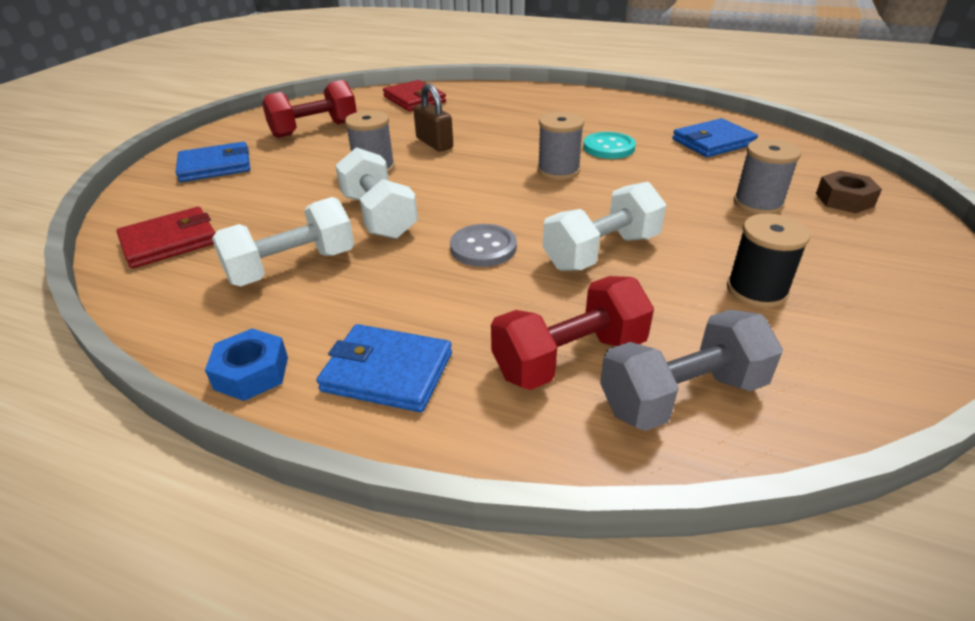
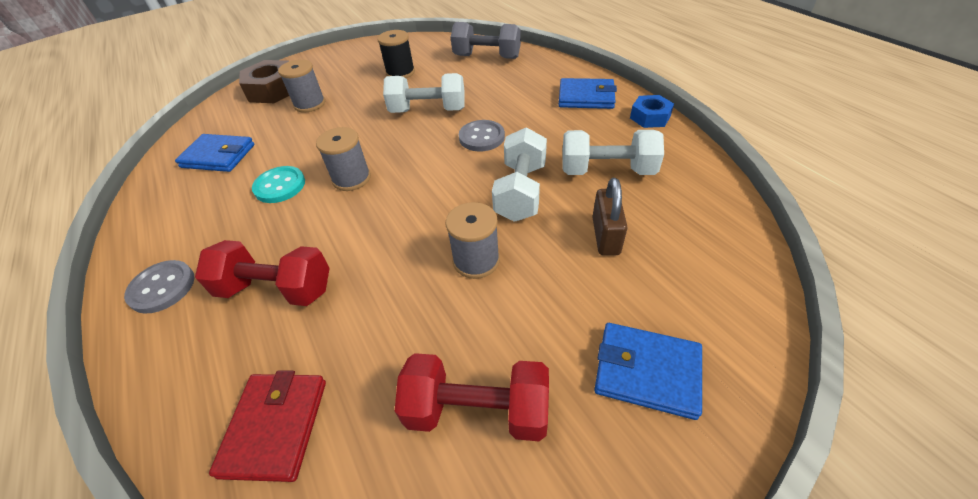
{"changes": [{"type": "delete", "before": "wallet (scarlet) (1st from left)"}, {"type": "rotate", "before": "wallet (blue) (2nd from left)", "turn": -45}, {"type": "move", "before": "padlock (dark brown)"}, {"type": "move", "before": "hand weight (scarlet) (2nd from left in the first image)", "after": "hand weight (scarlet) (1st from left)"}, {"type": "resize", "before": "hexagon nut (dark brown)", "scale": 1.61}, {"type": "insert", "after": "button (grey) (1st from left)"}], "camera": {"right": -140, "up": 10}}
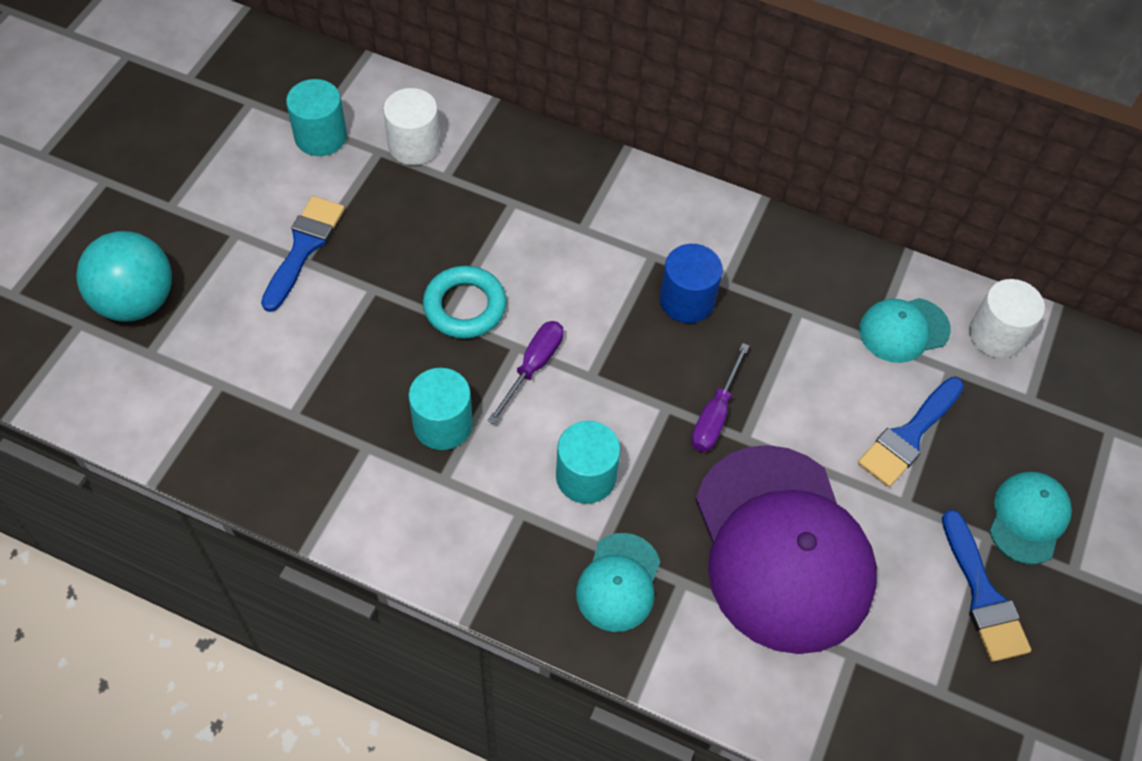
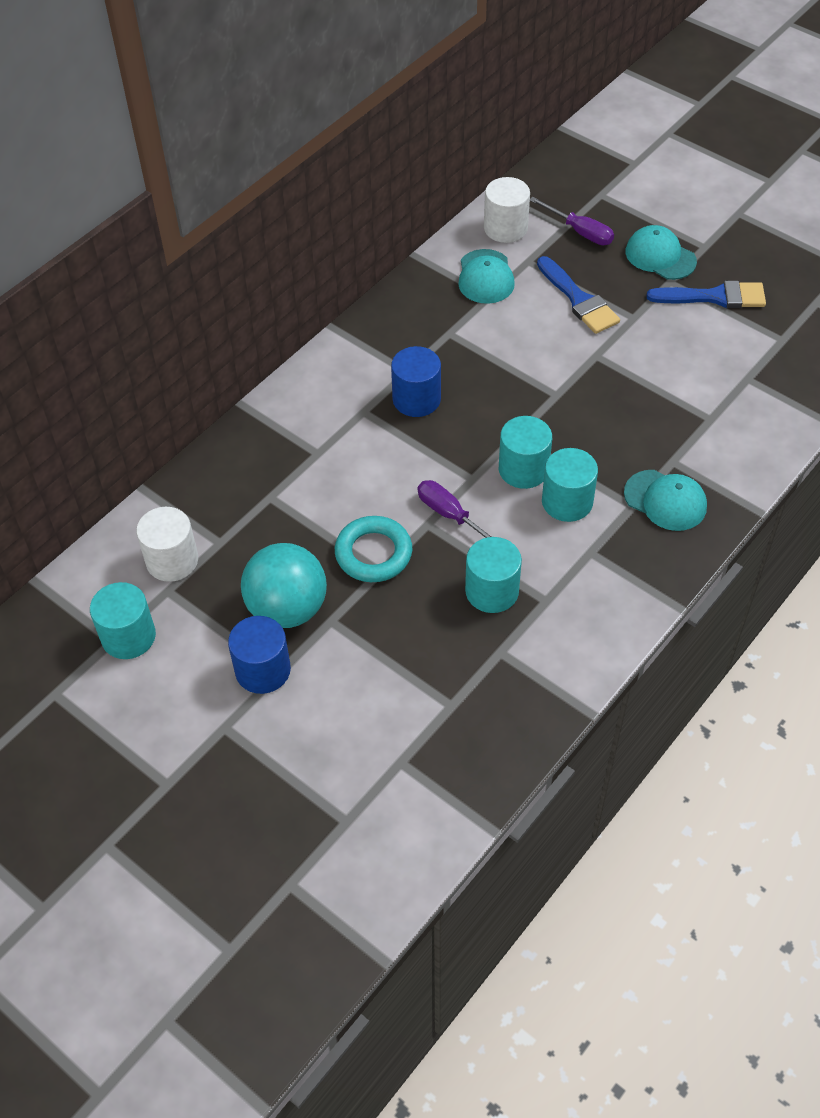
{"changes": [{"type": "move", "before": "play ball (teal)"}, {"type": "replace", "before": "brush (blue) (1st from left)", "after": "cylinder shape (blue) (1st from left)"}, {"type": "move", "before": "flat screwdriver (purple) (2nd from left)"}, {"type": "delete", "before": "peaked cap (purple)"}, {"type": "insert", "after": "cylinder shape (teal) (3rd from left)"}], "camera": {"right": -70, "up": -5}}
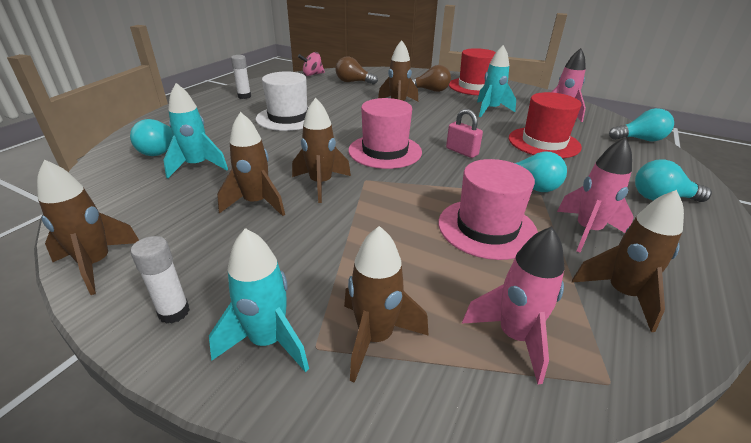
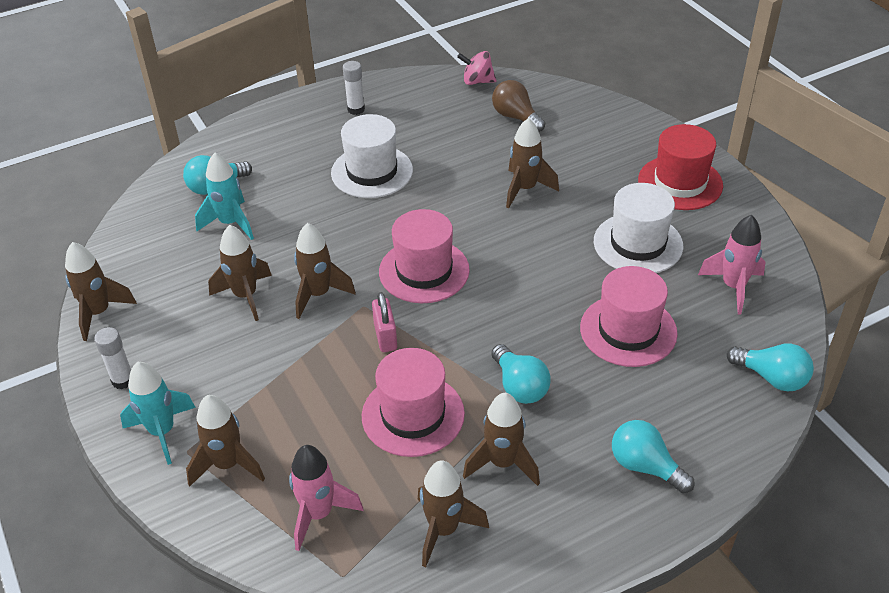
{"changes": [{"type": "delete", "before": "bulb (dark brown) (2nd from left)"}, {"type": "move", "before": "padlock (pink)"}, {"type": "replace", "before": "spaceship (teal) (3rd from left)", "after": "top hat (pure white) (2nd from left)"}, {"type": "recolor", "before": "top hat (scarlet) (2nd from left)", "after": "top hat (pink) (3rd from left)"}, {"type": "recolor", "before": "spaceship (pink) (3rd from left)", "after": "spaceship (dark brown) (6th from left)"}], "camera": {"right": 35, "up": 10}}
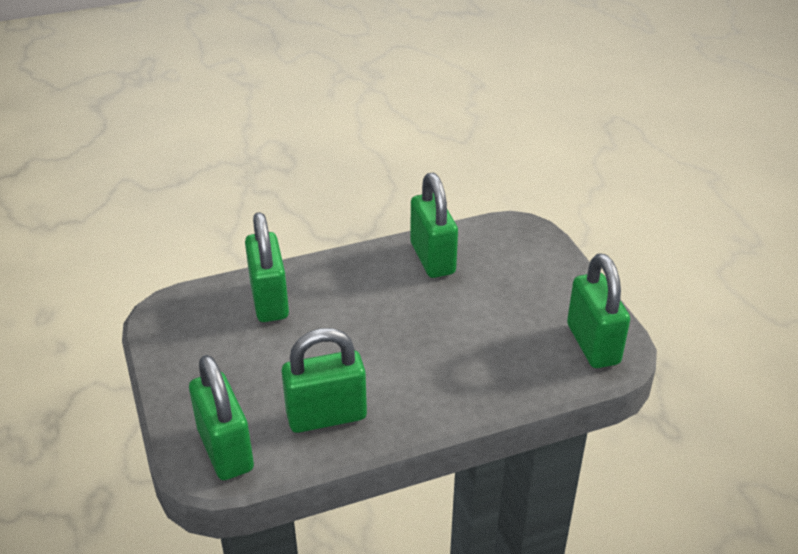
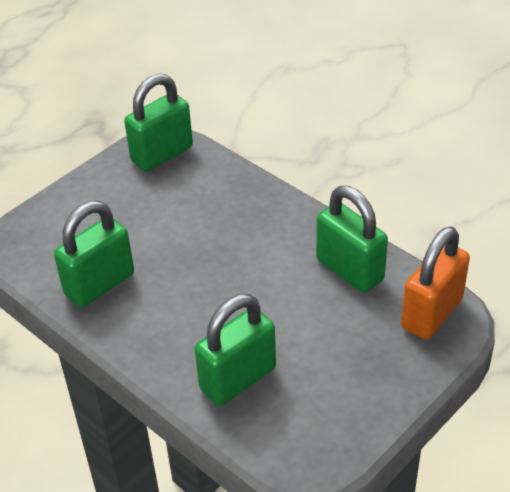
{"changes": [{"type": "recolor", "before": "padlock (emerald) (1st from left)", "after": "padlock (orange-coloured)"}], "camera": {"right": -115, "up": 5}}
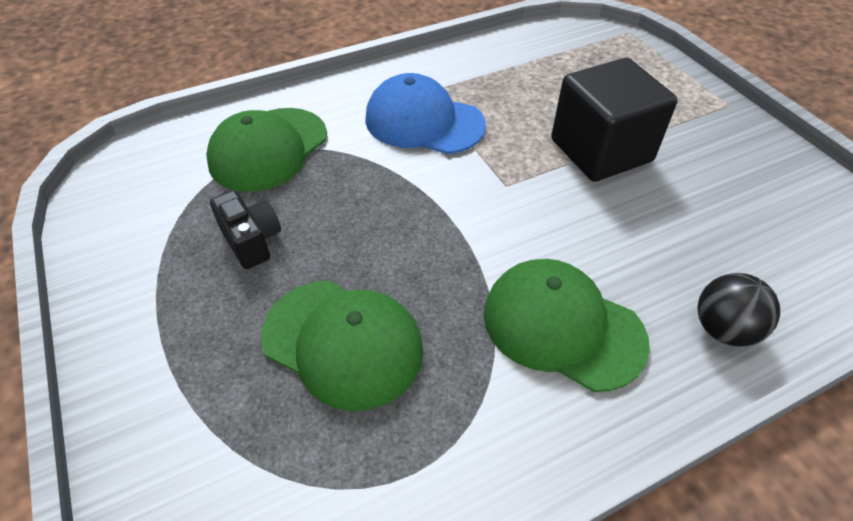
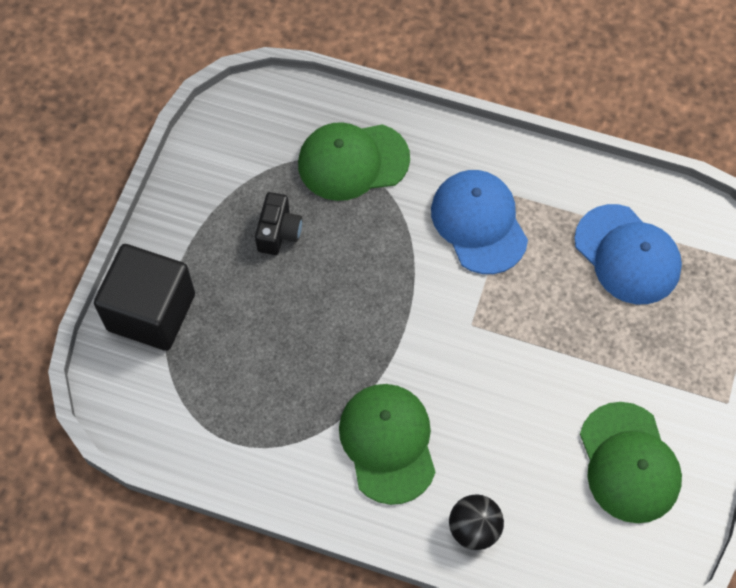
{"changes": [{"type": "move", "before": "peaked cap (emerald) (2nd from left in the first image)", "after": "peaked cap (emerald) (3rd from left)"}, {"type": "move", "before": "solid cube (black)"}, {"type": "insert", "after": "peaked cap (blue) (2nd from left)"}], "camera": {"right": 45, "up": 15}}
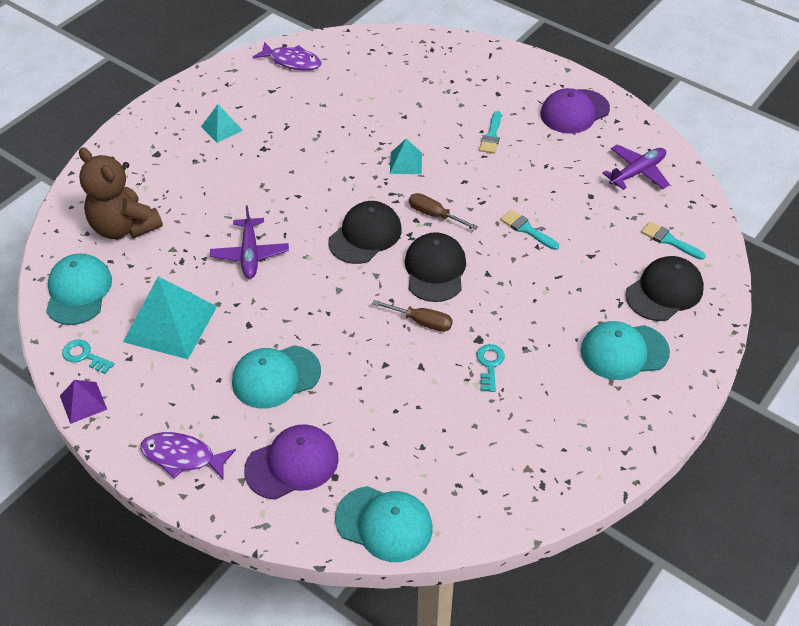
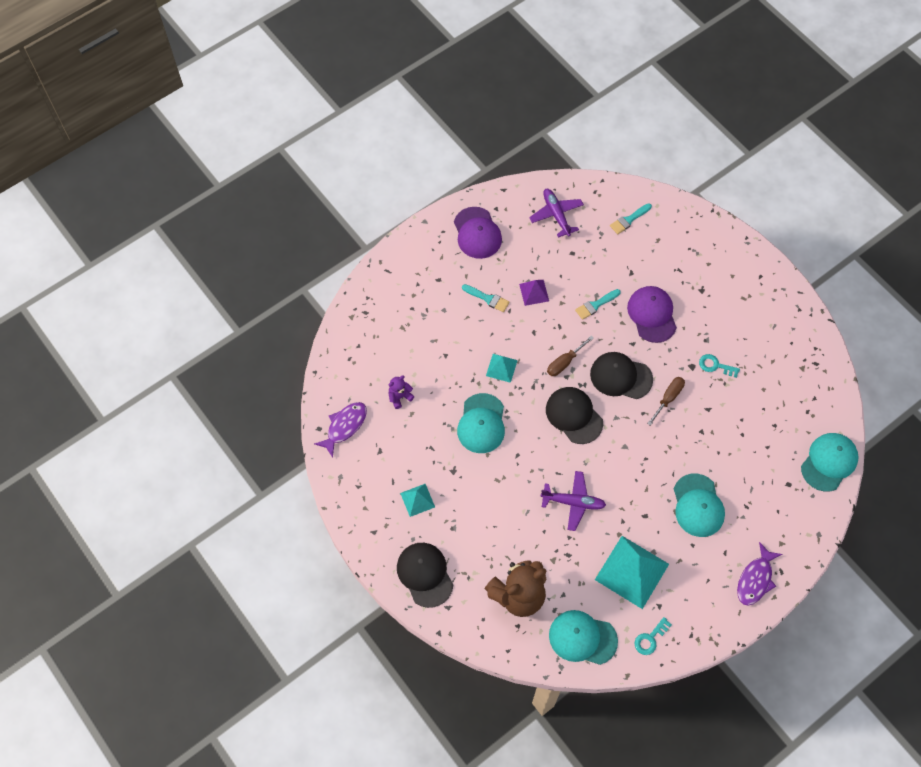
{"changes": [{"type": "move", "before": "pyramid (purple)"}, {"type": "move", "before": "peaked cap (purple) (1st from left in the first image)", "after": "peaked cap (purple) (2nd from left)"}, {"type": "move", "before": "peaked cap (teal) (4th from left in the first image)", "after": "peaked cap (teal) (1st from left)"}, {"type": "move", "before": "peaked cap (black) (3rd from left in the first image)", "after": "peaked cap (black) (1st from left)"}, {"type": "insert", "after": "teddy (purple)"}], "camera": {"right": -75, "up": 15}}
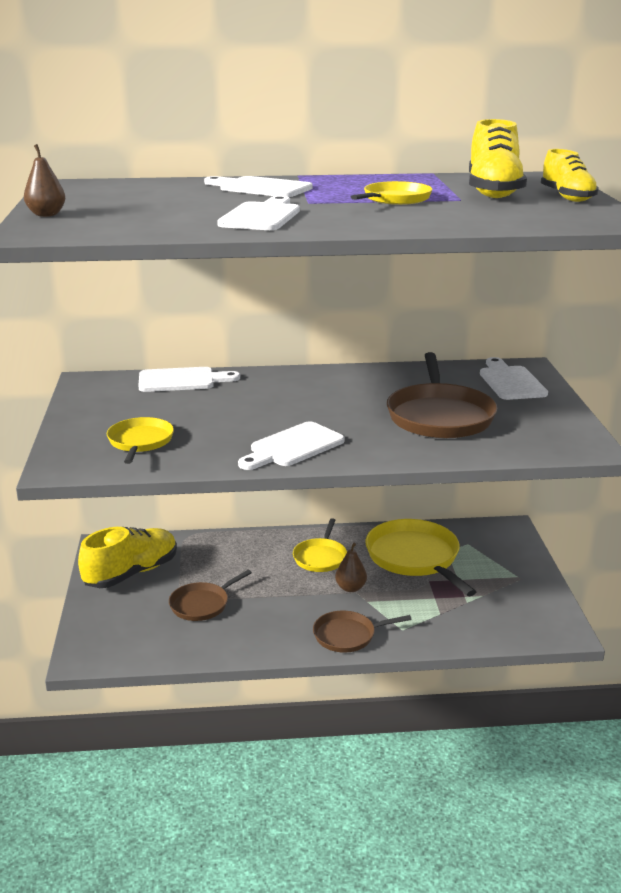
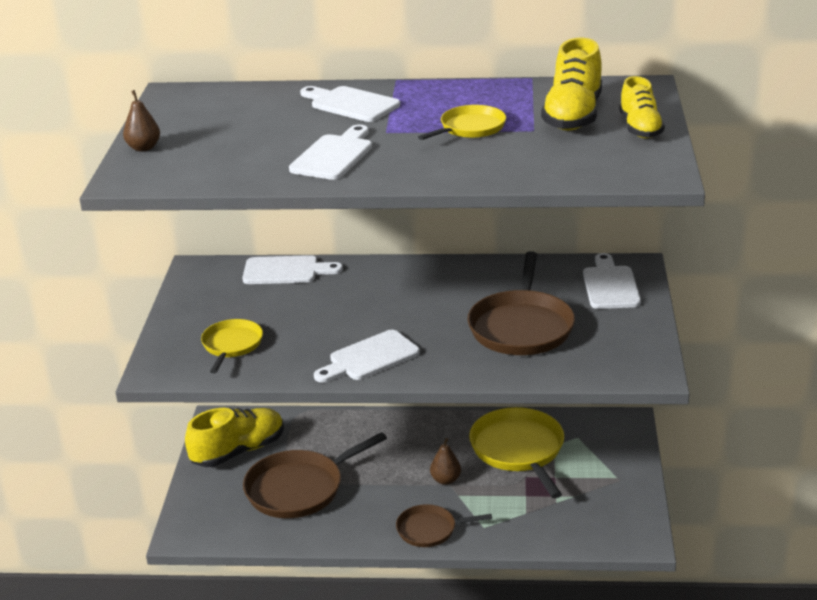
{"changes": [{"type": "resize", "before": "frying pan (dark brown) (1st from left)", "scale": 1.72}, {"type": "delete", "before": "frying pan (bright yellow) (2nd from left)"}], "camera": {"right": 10, "up": 5}}
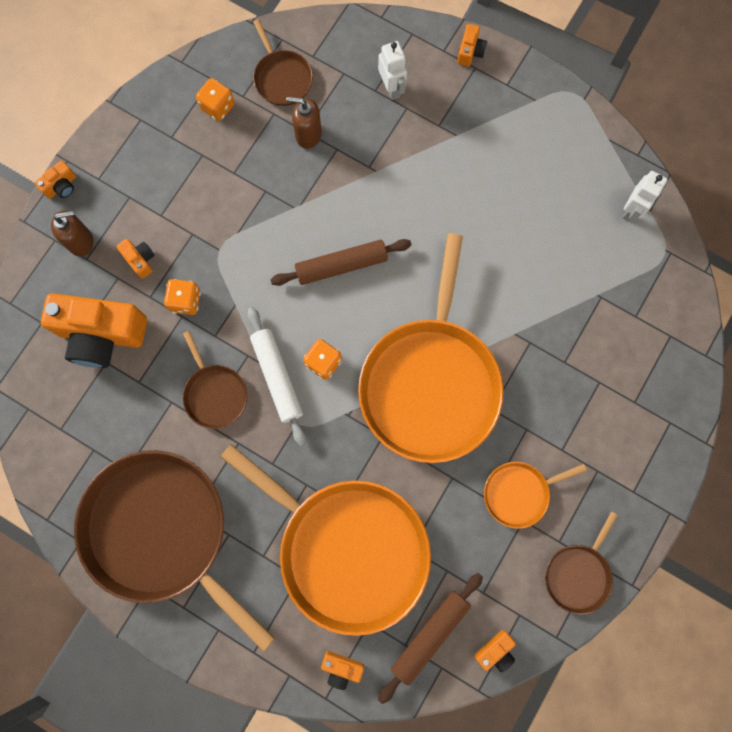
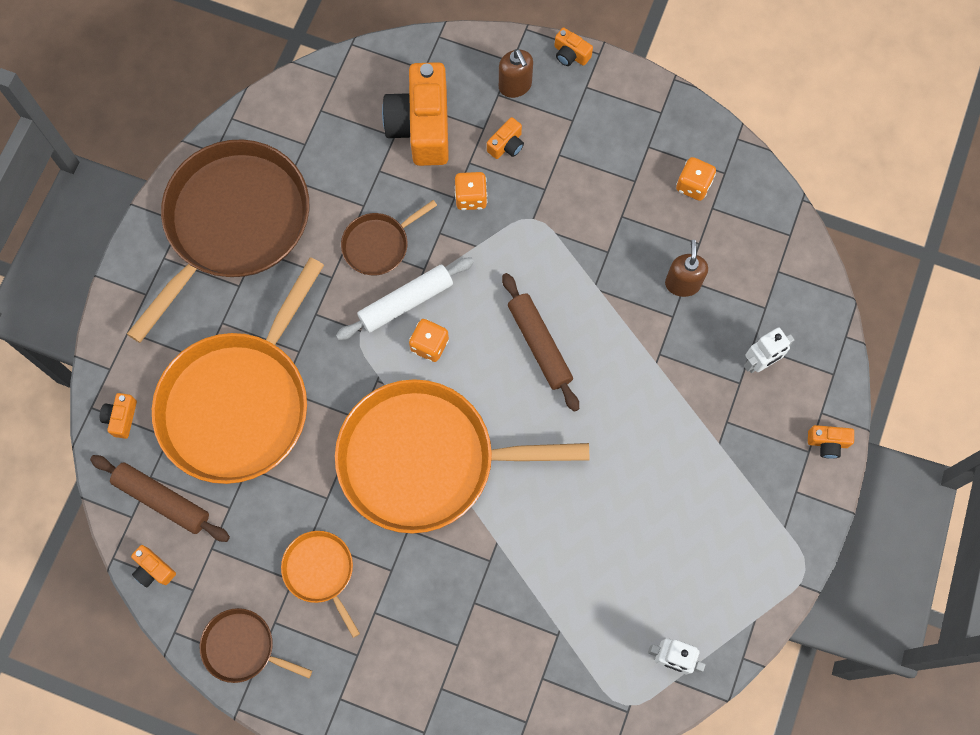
{"changes": [{"type": "delete", "before": "frying pan (dark brown) (3rd from left)"}], "camera": {"right": 80, "up": -5}}
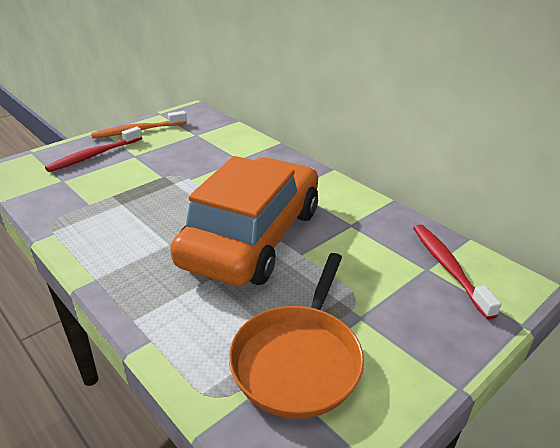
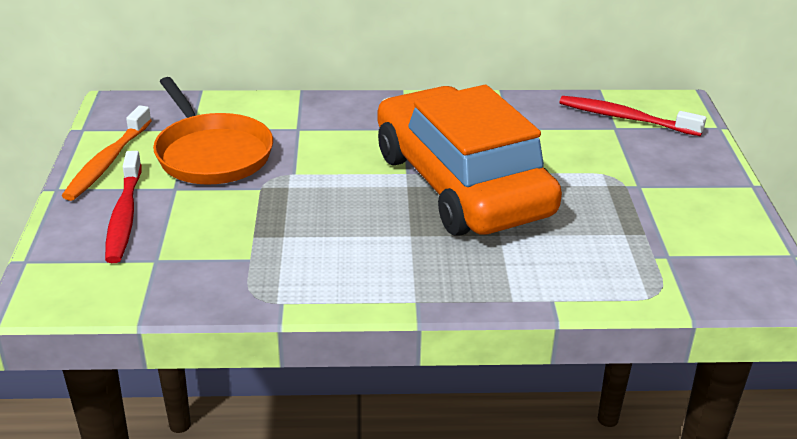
{"changes": [{"type": "move", "before": "frying pan (orange-coloured)"}], "camera": {"right": -50, "up": 0}}
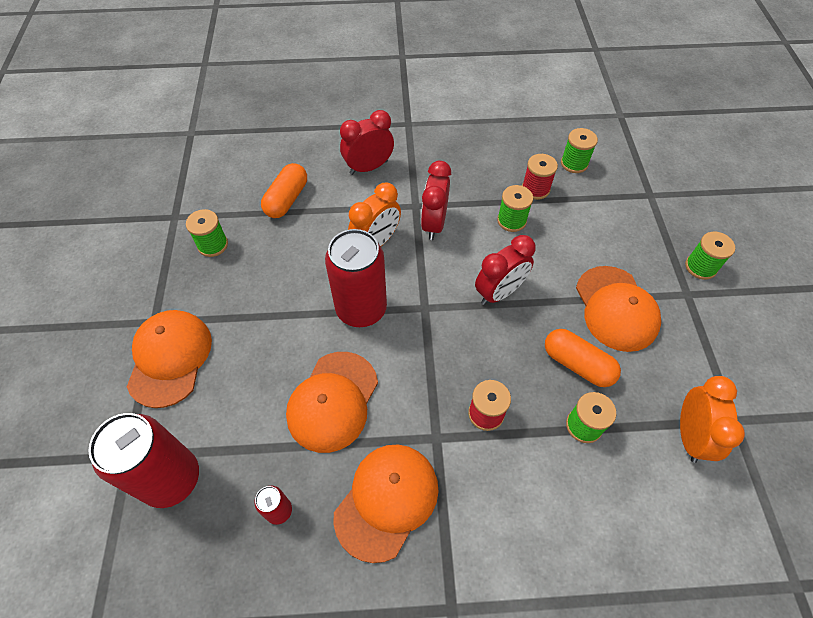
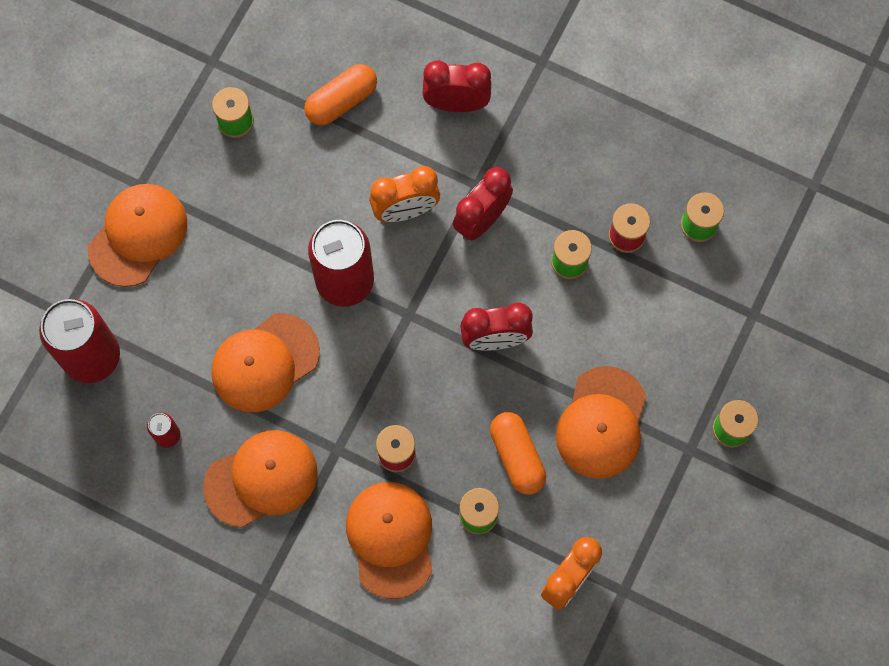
{"changes": [{"type": "insert", "after": "peaked cap (orange-coloured) (4th from left)"}], "camera": {"right": 30, "up": 15}}
